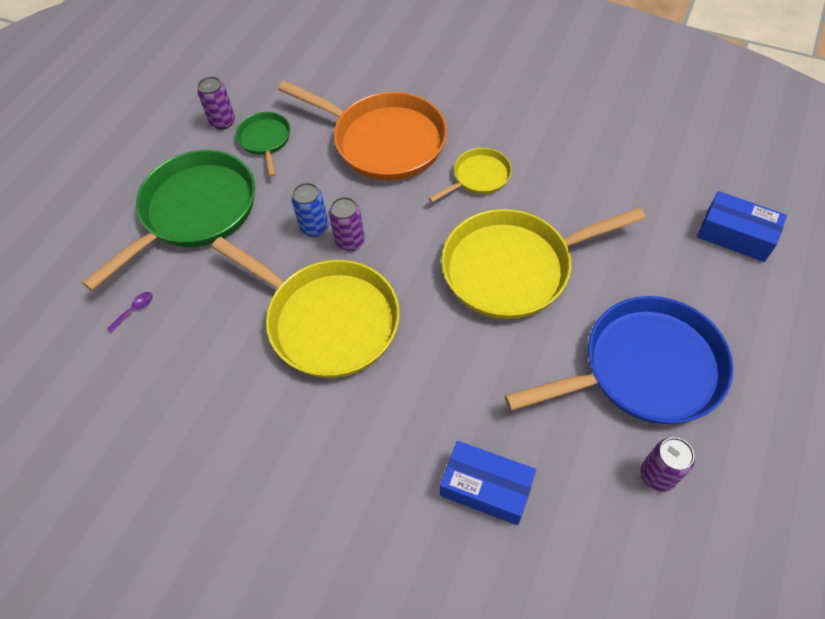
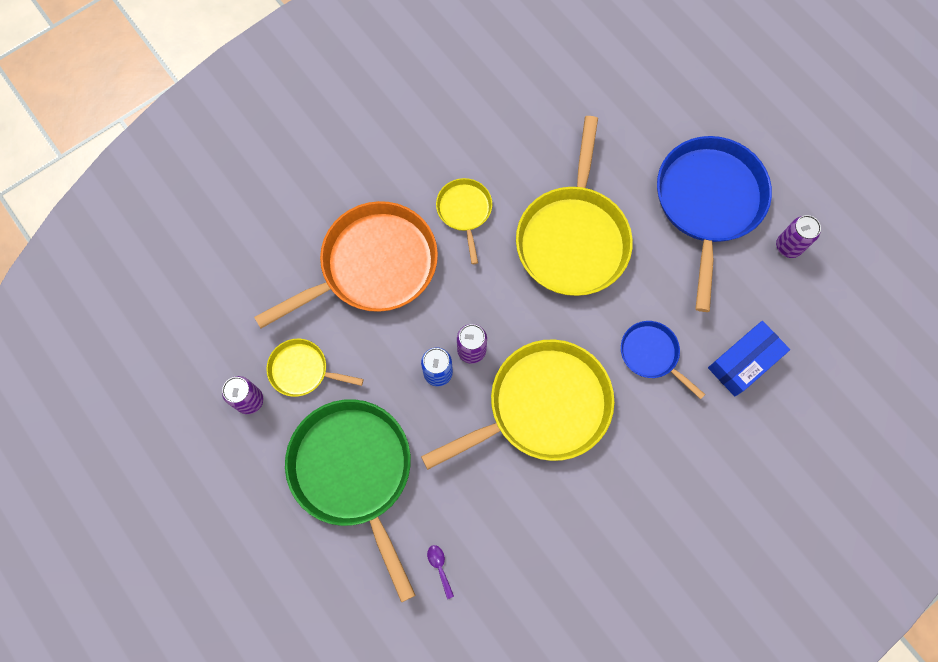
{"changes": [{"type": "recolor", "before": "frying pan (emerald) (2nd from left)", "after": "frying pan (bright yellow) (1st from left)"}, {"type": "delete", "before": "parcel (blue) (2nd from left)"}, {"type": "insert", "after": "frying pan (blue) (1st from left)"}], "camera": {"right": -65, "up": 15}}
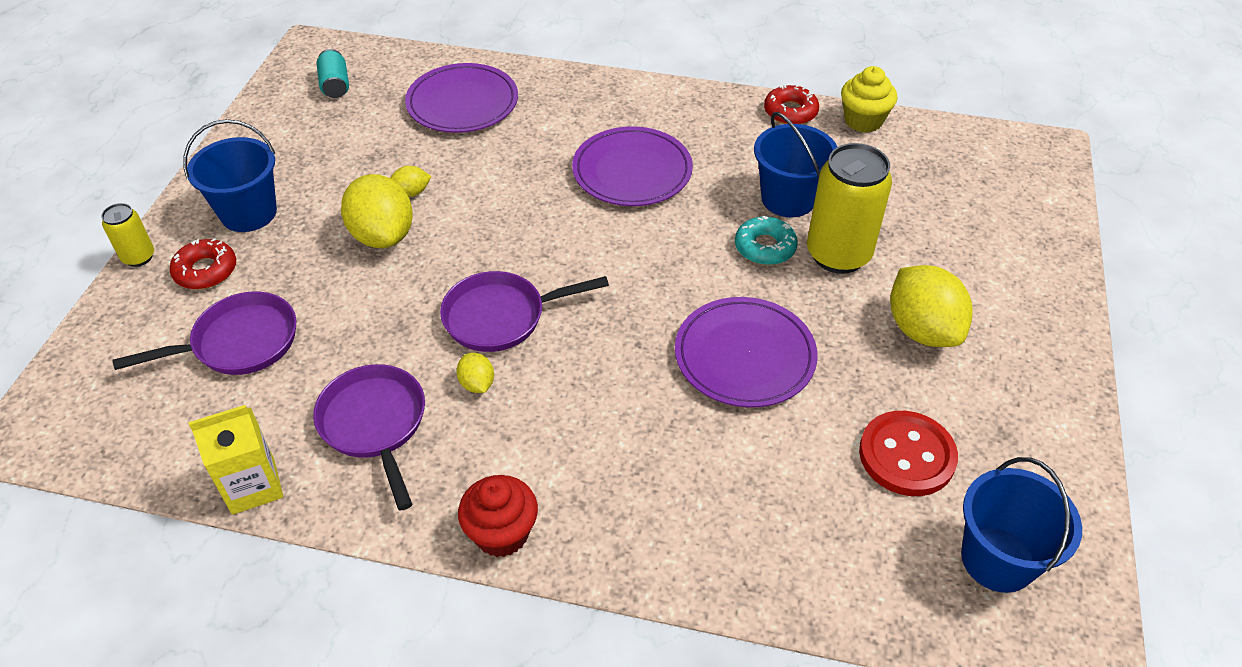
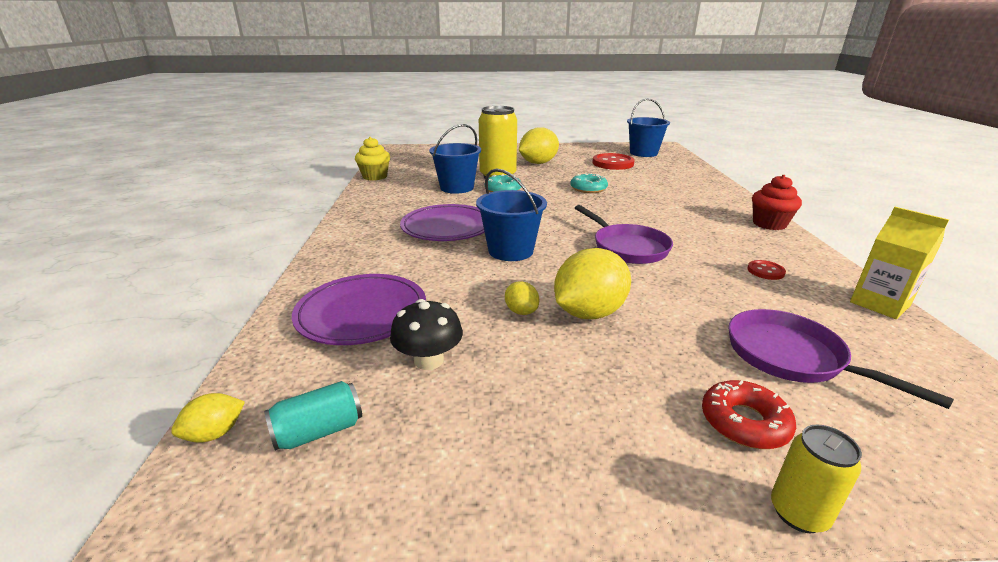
{"changes": [{"type": "move", "before": "bucket (blue) (1st from left in the first image)", "after": "bucket (blue) (2nd from left)"}, {"type": "replace", "before": "frying pan (purple) (2nd from left)", "after": "button (scarlet) (2nd from left)"}, {"type": "move", "before": "lemon (bright yellow) (3rd from left in the first image)", "after": "lemon (bright yellow) (1st from left)"}, {"type": "replace", "before": "flat dish (purple) (3rd from left)", "after": "glazed donut (teal) (2nd from left)"}, {"type": "delete", "before": "glazed donut (scarlet) (2nd from left)"}, {"type": "insert", "after": "fungus (black)"}], "camera": {"right": -105, "up": -20}}
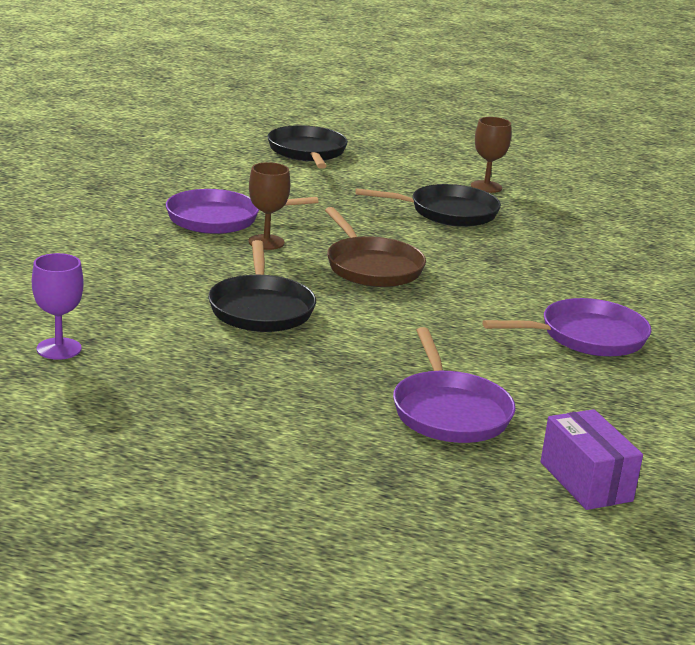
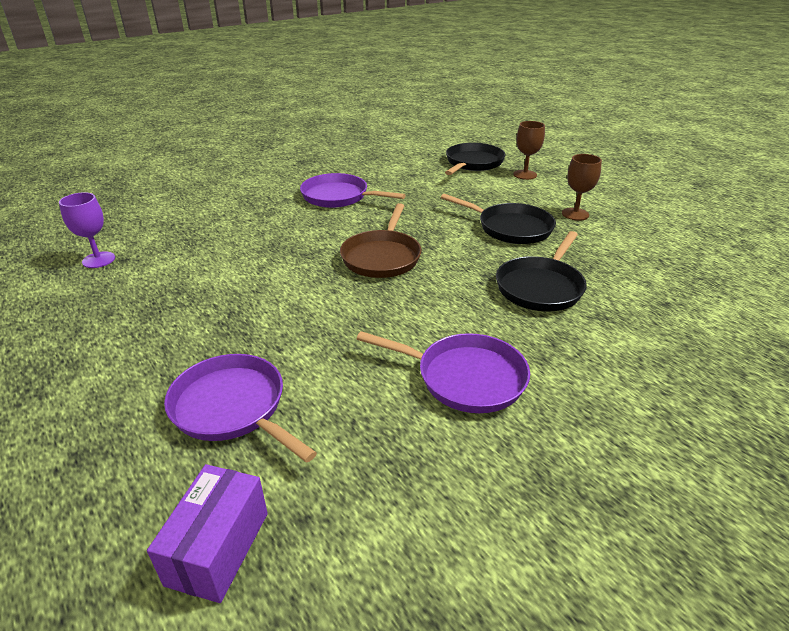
{"changes": [{"type": "move", "before": "frying pan (black) (1st from left in the first image)", "after": "frying pan (black) (3rd from left)"}, {"type": "move", "before": "goblet (dark brown) (1st from left)"}, {"type": "rotate", "before": "frying pan (purple) (2nd from left in the first image)", "turn": 105}], "camera": {"right": 40, "up": 10}}
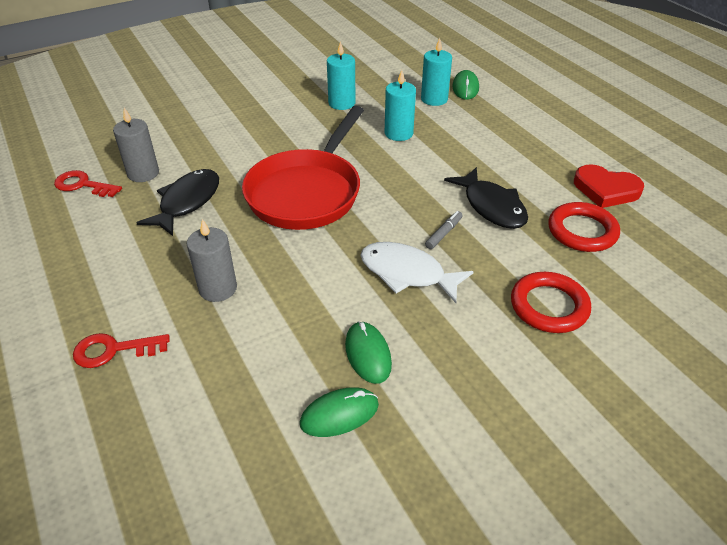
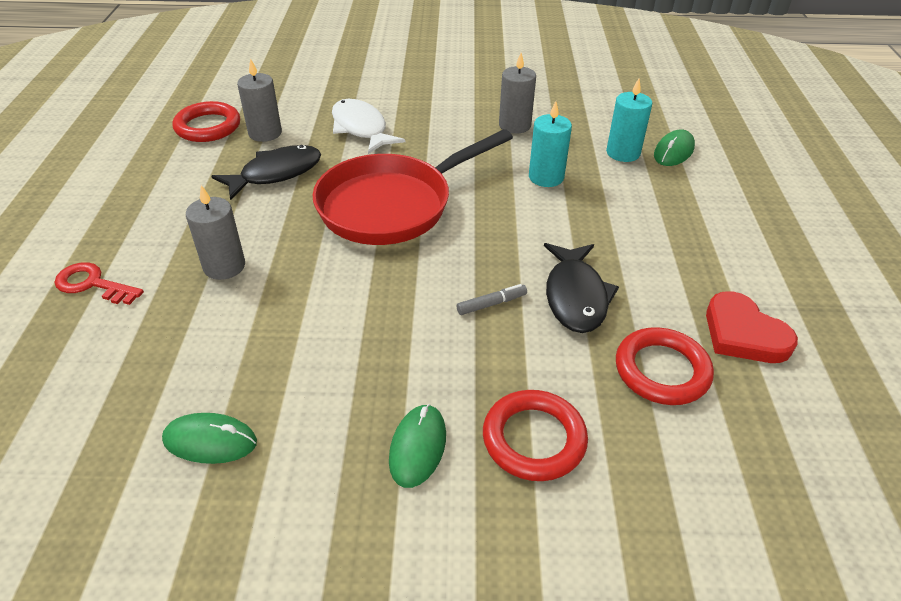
{"changes": [{"type": "replace", "before": "door key (scarlet) (1st from left)", "after": "torus (scarlet) (1st from left)"}, {"type": "recolor", "before": "pillar candle (teal) (1st from left)", "after": "pillar candle (grey) (3rd from left)"}, {"type": "move", "before": "PC mouse (emerald) (2nd from left)"}, {"type": "move", "before": "fish (pure white)"}], "camera": {"right": 30, "up": 0}}
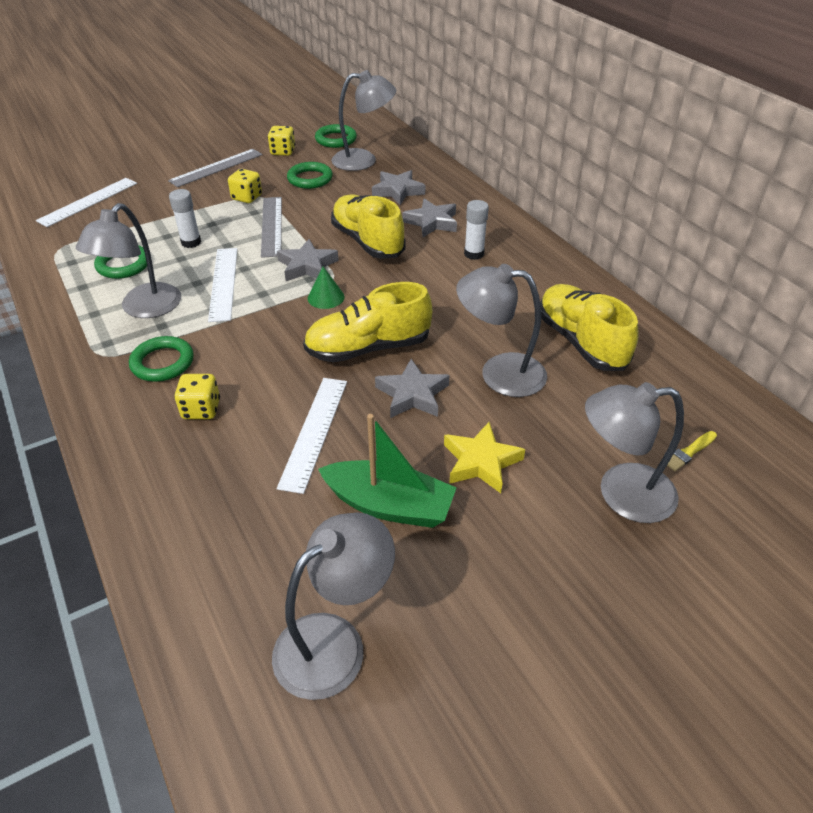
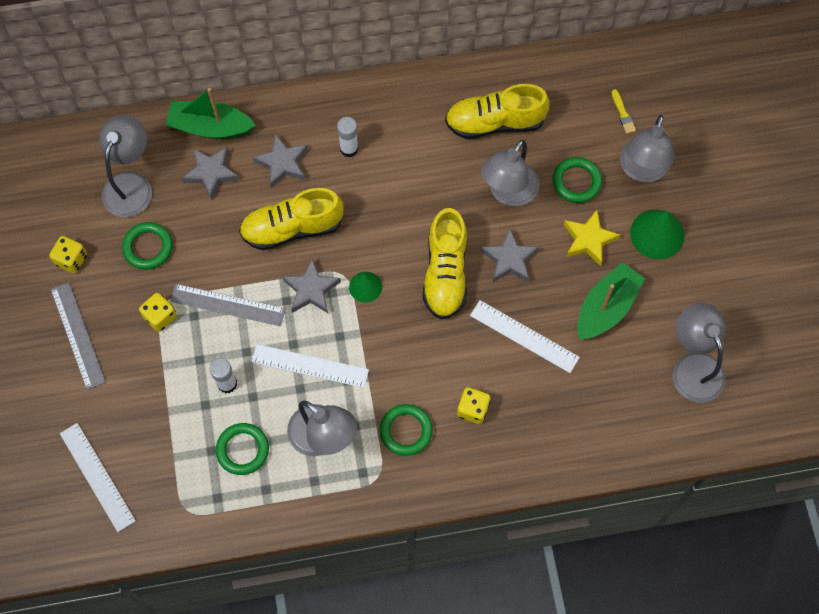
{"changes": [{"type": "move", "before": "torus (emerald) (4th from left)"}, {"type": "insert", "after": "boat (emerald) (1st from left)"}, {"type": "insert", "after": "cone shape (emerald) (2nd from left)"}], "camera": {"right": -70, "up": 25}}
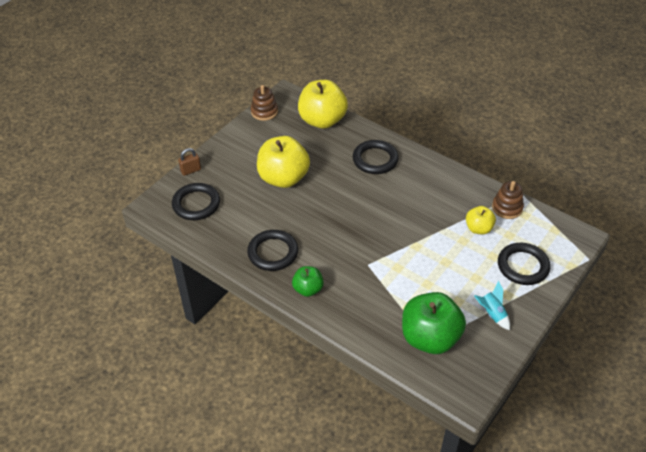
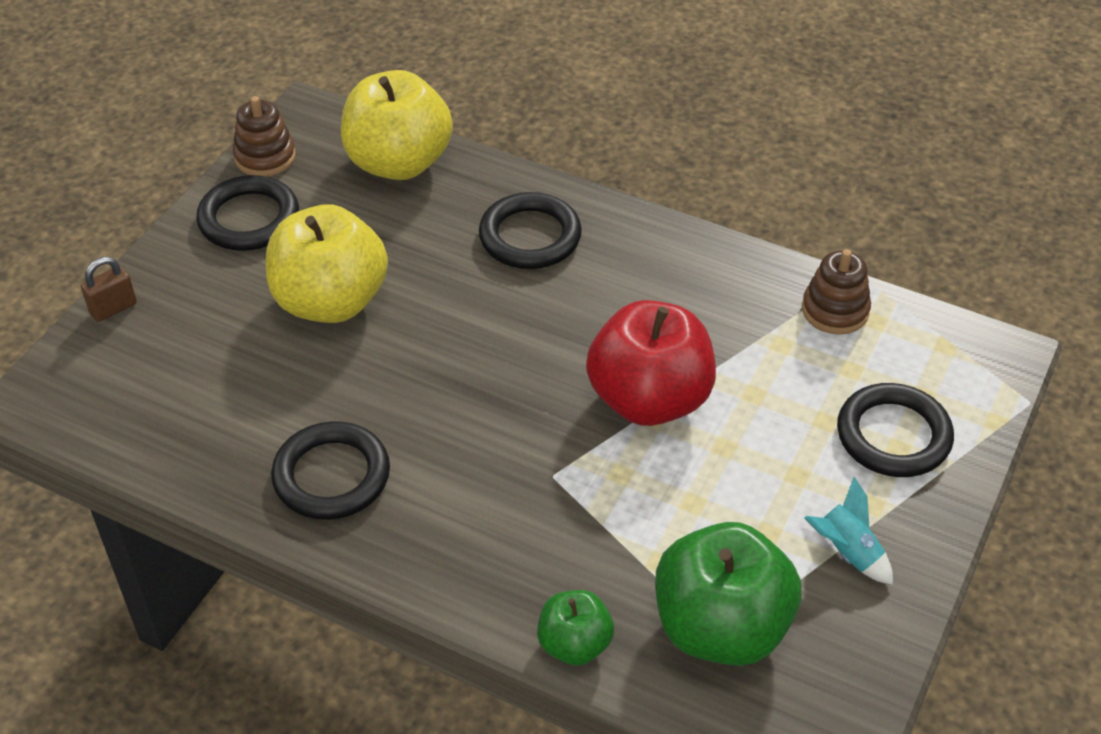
{"changes": [{"type": "move", "before": "torus (black) (1st from left)"}, {"type": "move", "before": "apple fruit (emerald) (1st from left)"}, {"type": "delete", "before": "apple fruit (bright yellow) (3rd from left)"}, {"type": "insert", "after": "apple fruit (scarlet)"}], "camera": {"right": -10, "up": 0}}
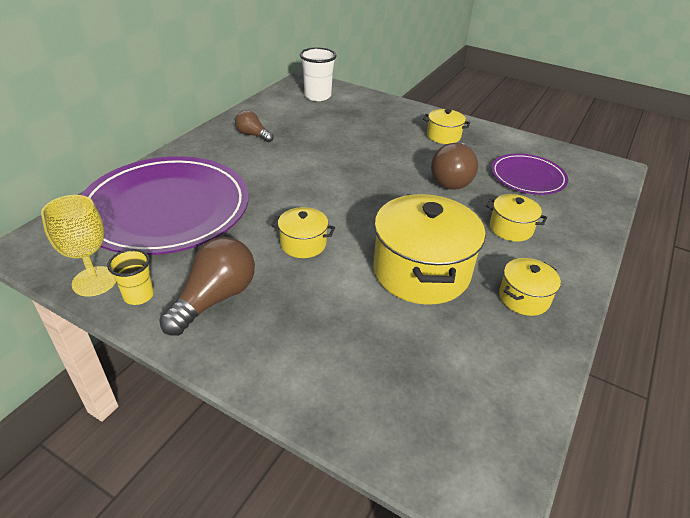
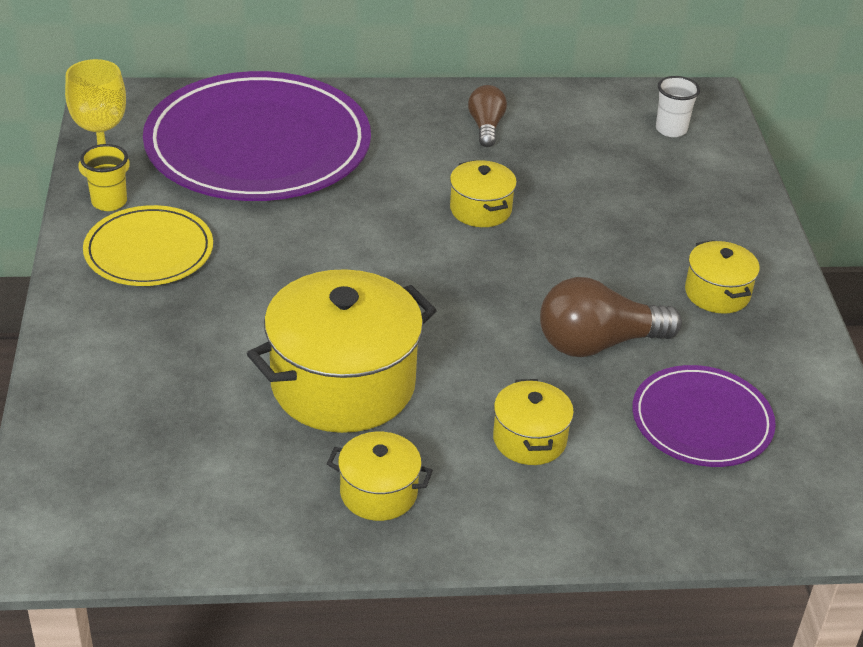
{"changes": [{"type": "replace", "before": "bulb (dark brown) (1st from left)", "after": "flat dish (bright yellow)"}, {"type": "move", "before": "cooking pot (bright yellow) (1st from left in the first image)", "after": "cooking pot (bright yellow) (3rd from left)"}, {"type": "resize", "before": "beaker (pure white)", "scale": 0.64}], "camera": {"right": 55, "up": 0}}
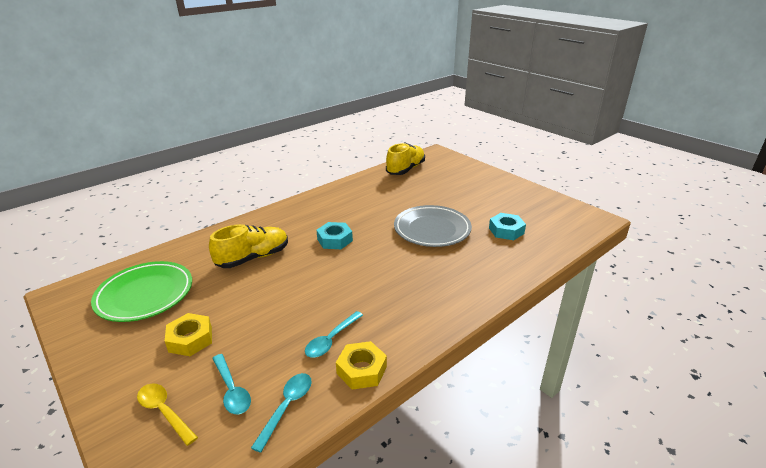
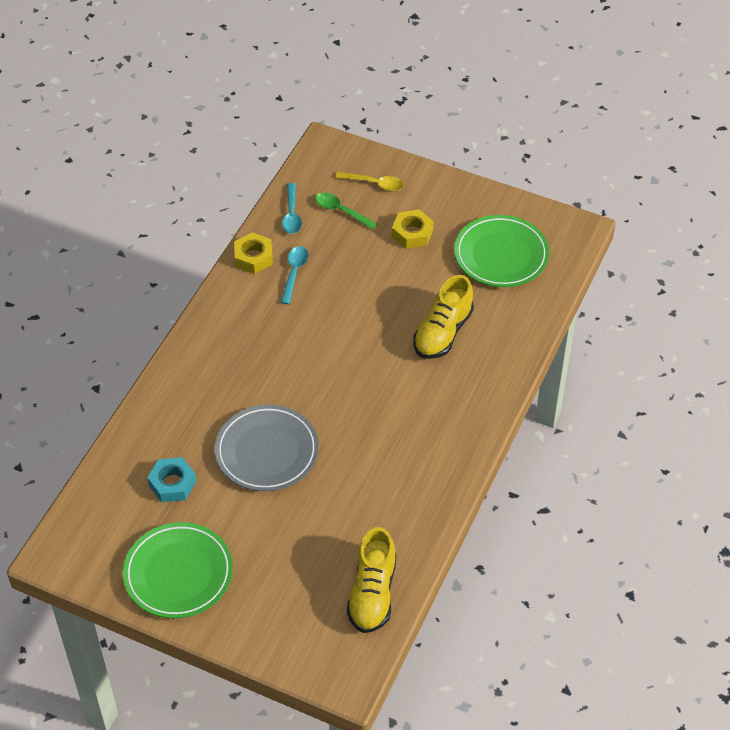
{"changes": [{"type": "recolor", "before": "teaspoon (teal) (1st from left)", "after": "teaspoon (emerald)"}, {"type": "delete", "before": "hexagon nut (teal) (1st from left)"}, {"type": "insert", "after": "flat dish (emerald) (1st from left)"}], "camera": {"right": 155, "up": 20}}
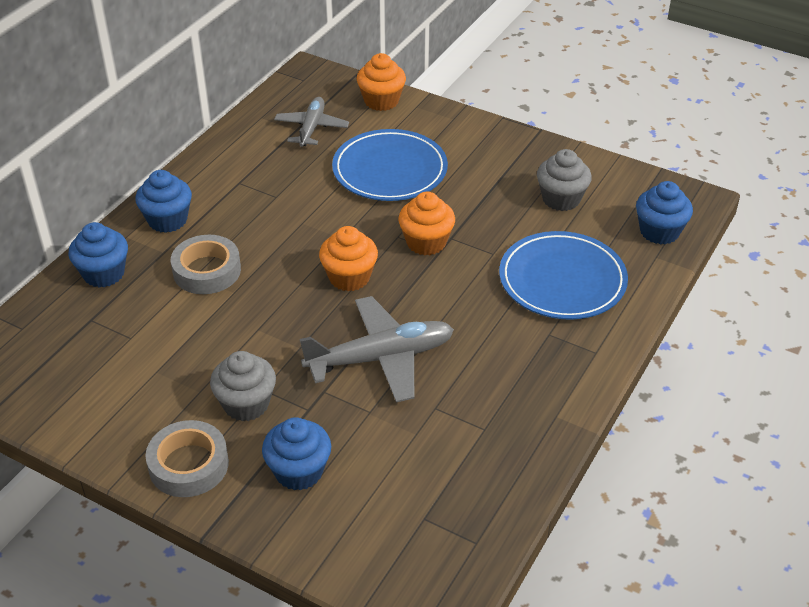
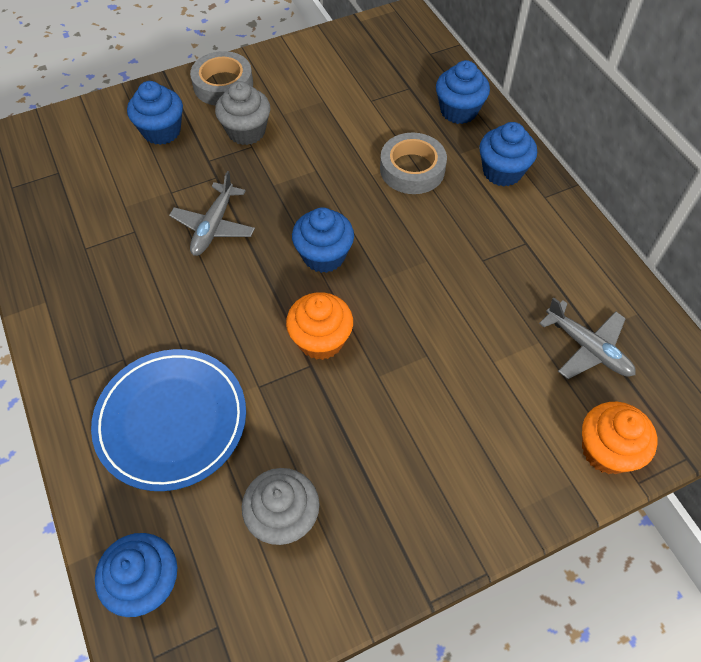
{"changes": [{"type": "resize", "before": "aeroplane (grey) (2nd from left in the first image)", "scale": 0.64}, {"type": "recolor", "before": "cupcake (orange-coloured) (1st from left)", "after": "cupcake (blue) (3rd from left)"}, {"type": "delete", "before": "flat dish (blue) (1st from left)"}], "camera": {"right": 125, "up": 15}}
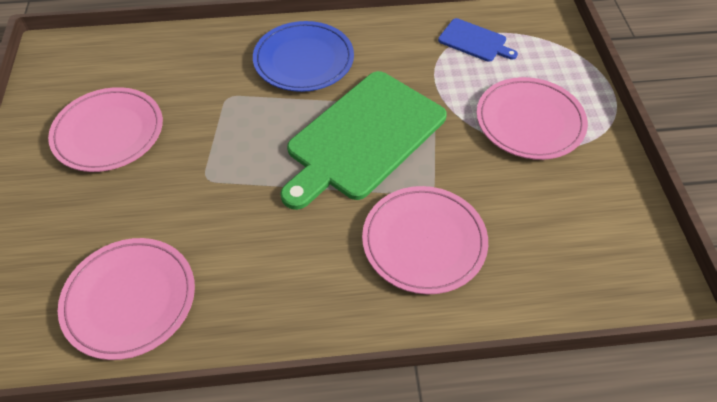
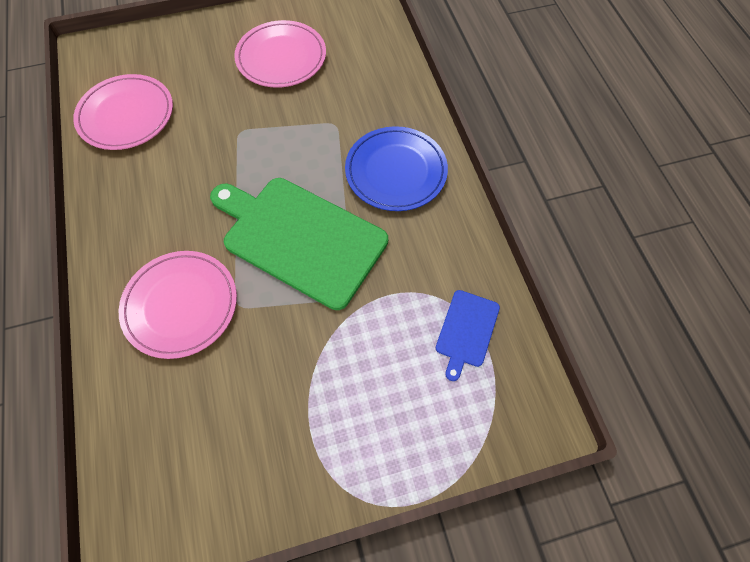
{"changes": [{"type": "delete", "before": "flat dish (pink) (4th from left)"}], "camera": {"right": 80, "up": 10}}
